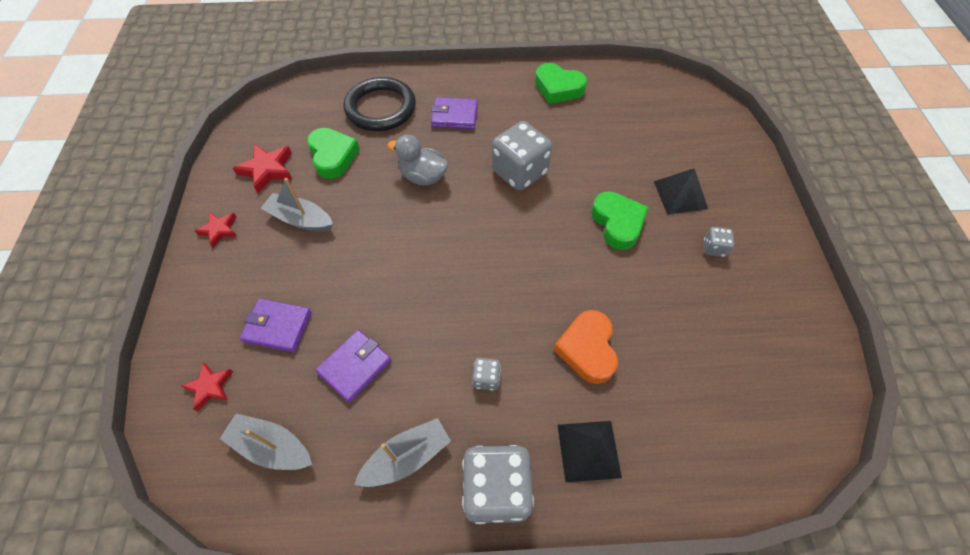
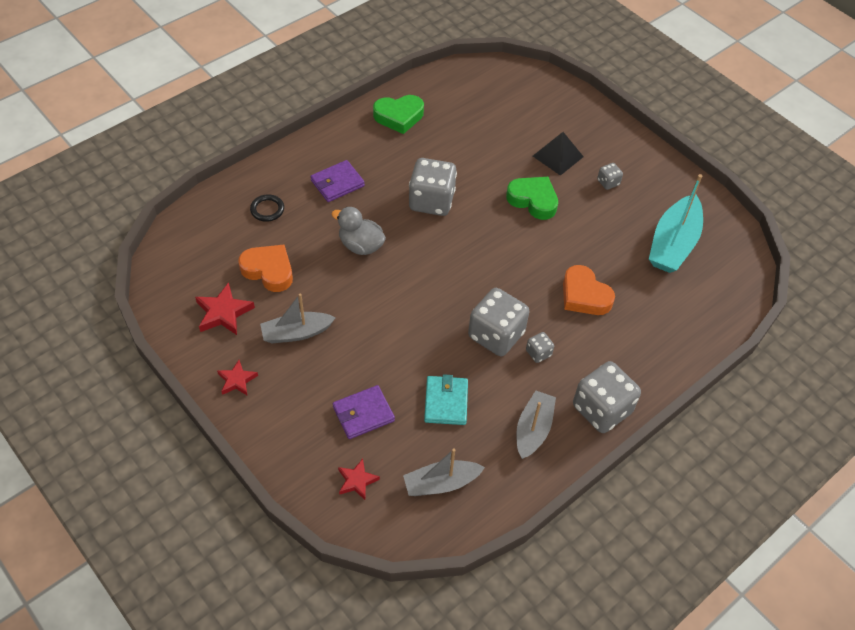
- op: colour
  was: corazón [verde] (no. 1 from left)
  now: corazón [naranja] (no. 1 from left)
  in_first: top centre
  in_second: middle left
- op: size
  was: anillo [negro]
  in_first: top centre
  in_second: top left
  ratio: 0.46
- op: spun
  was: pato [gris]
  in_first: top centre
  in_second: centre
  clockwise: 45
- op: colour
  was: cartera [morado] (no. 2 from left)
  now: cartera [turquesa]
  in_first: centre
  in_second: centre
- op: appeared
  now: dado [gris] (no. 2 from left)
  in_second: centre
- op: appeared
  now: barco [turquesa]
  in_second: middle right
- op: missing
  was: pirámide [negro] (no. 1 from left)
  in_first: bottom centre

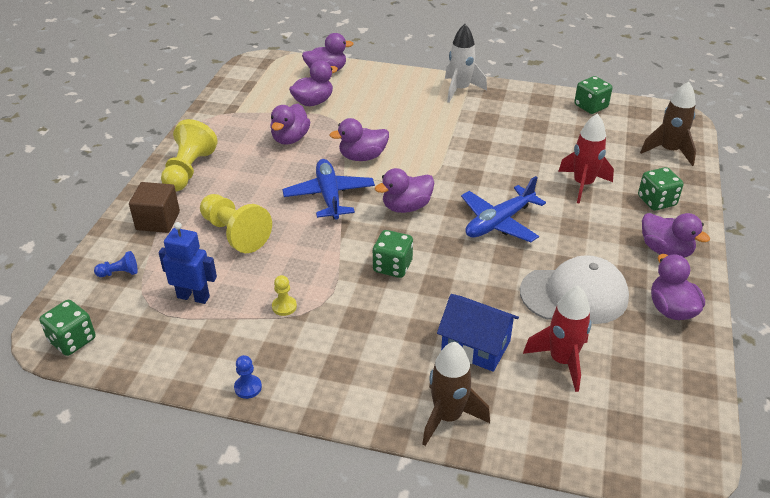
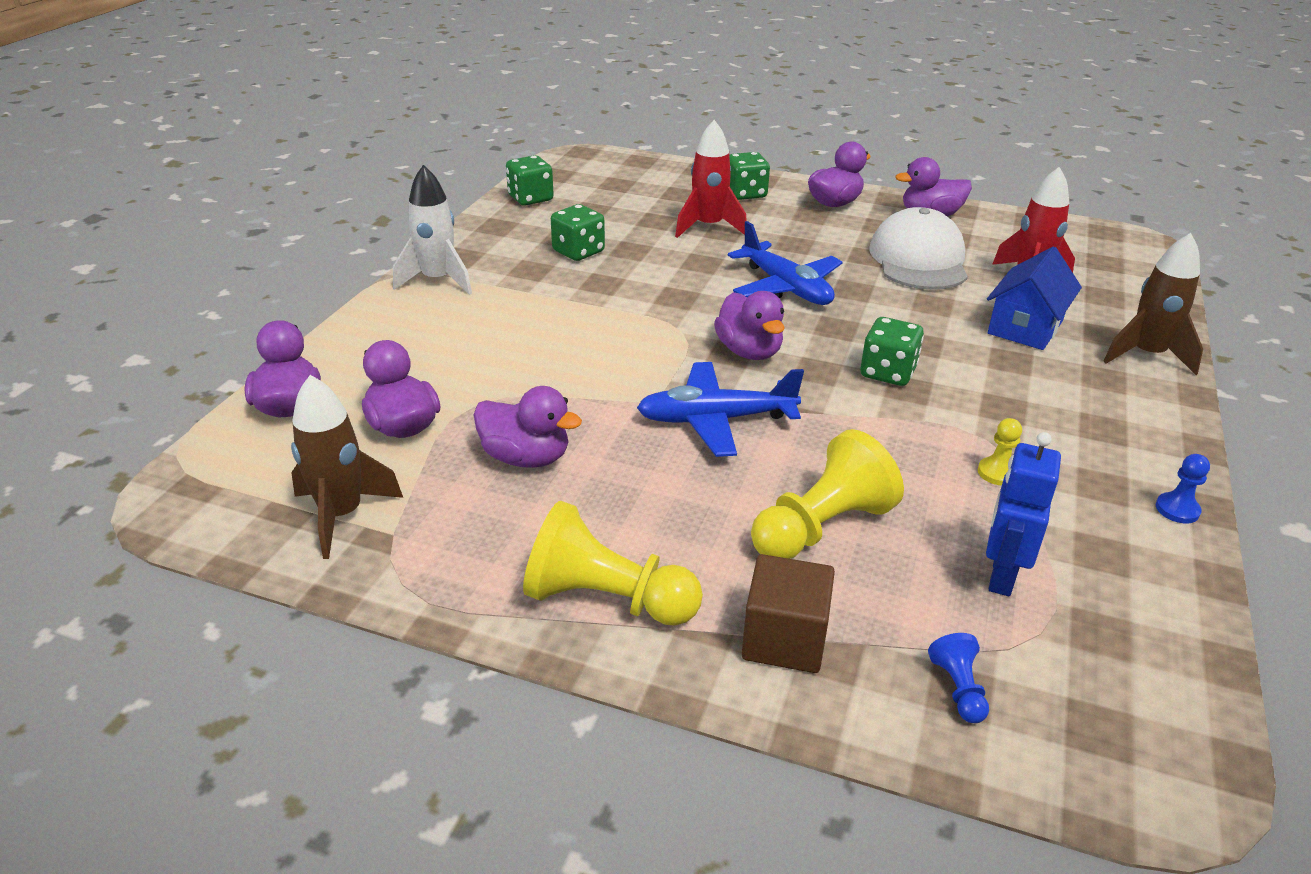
- op: relocated
  was: cohete [marrón] (no. 2 from left in the first image)
  now: cohete [marrón] (no. 1 from left)
  in_first: top right
  in_second: middle left
- op: relocated
  was: dado [verde] (no. 1 from left in the first image)
  now: dado [verde] (no. 2 from left)
  in_first: middle left
  in_second: top centre
- op: missing
  was: pato [morado] (no. 4 from left)
  in_first: top centre

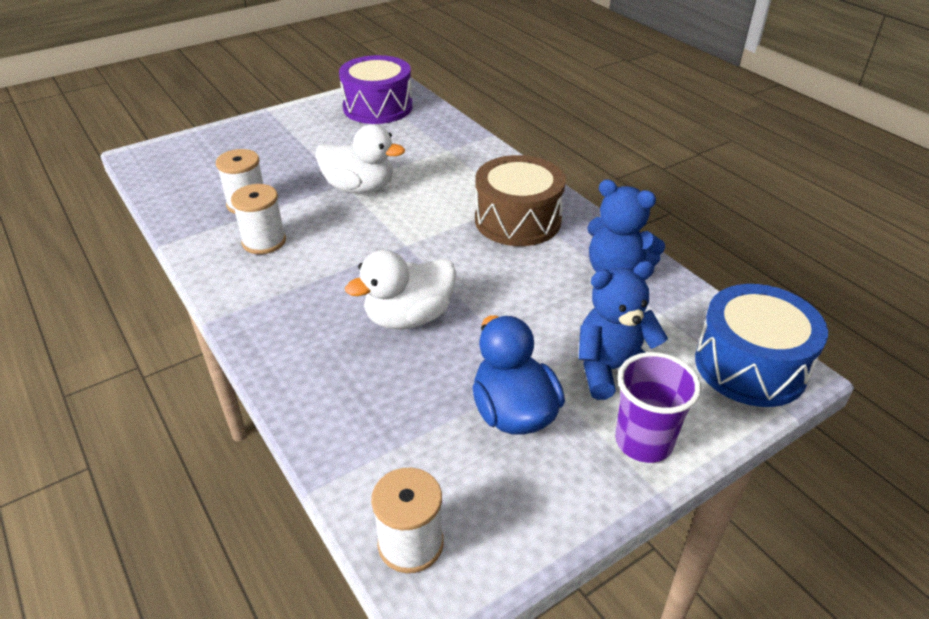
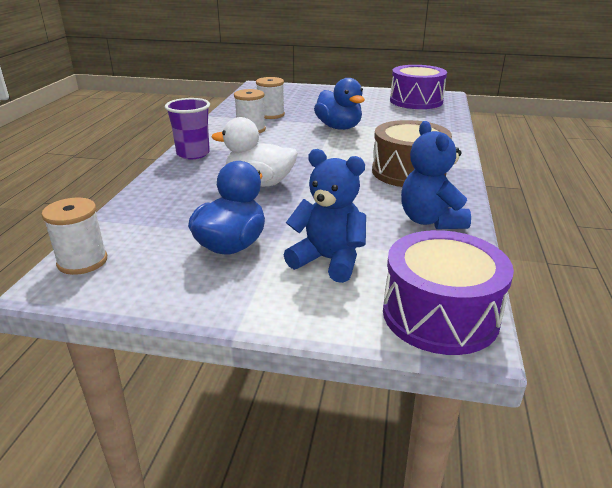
- op: relocated
  was: vaso [morado]
  in_first: middle right
  in_second: top left
- op: colour
  was: pato [blanco] (no. 1 from left)
  now: pato [azul] (no. 2 from left)
  in_first: top centre
  in_second: top centre
- op: colour
  was: tambor [azul]
  now: tambor [morado] (no. 2 from left)
  in_first: middle right
  in_second: middle right

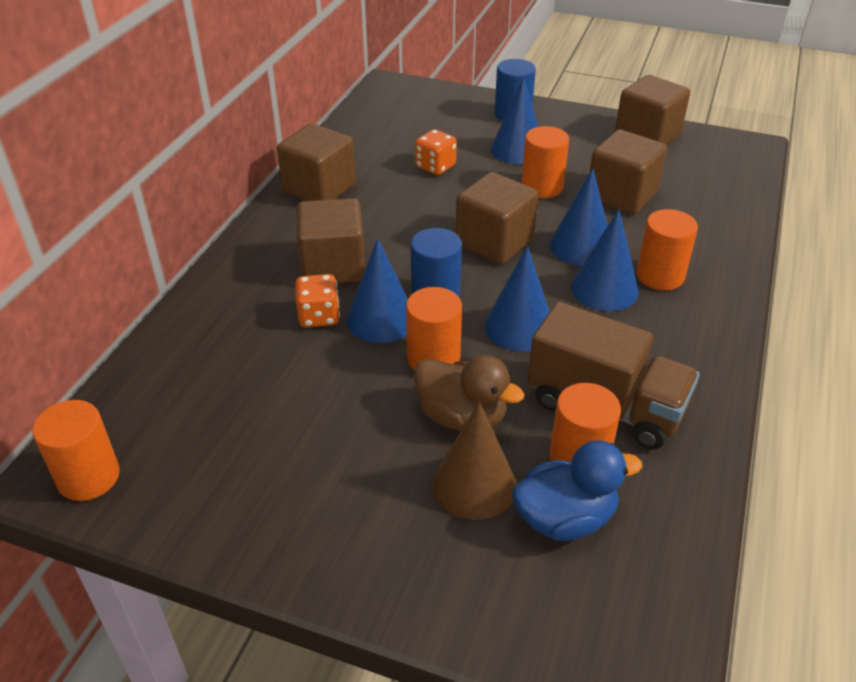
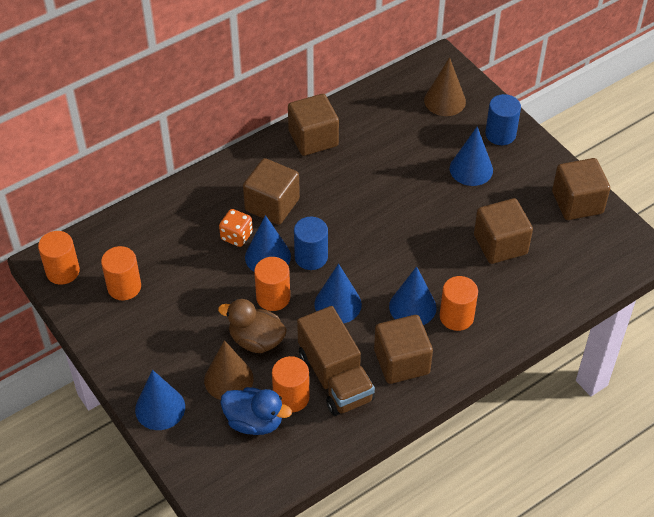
- op: relocated
  was: cilindro [naranja] (no. 3 from left in the first image)
  now: cilindro [naranja] (no. 2 from left)
  in_first: top centre
  in_second: middle left
- op: relocated
  was: cono [azul] (no. 4 from left in the first image)
  now: cono [azul] (no. 1 from left)
  in_first: top right
  in_second: bottom left
- op: spun
  was: pato [marrón]
  in_first: centre
  in_second: centre
  clockwise: 135
- op: relocated
  was: cubo [marrón] (no. 3 from left)
  in_first: top centre
  in_second: bottom centre
- op: appeared
  now: cono [marrón] (no. 2 from left)
  in_second: top right
- op: missing
  was: dado [naranja] (no. 2 from left)
  in_first: top centre

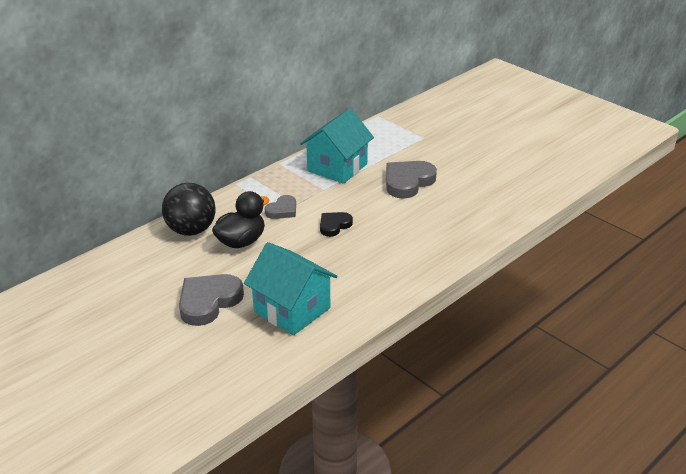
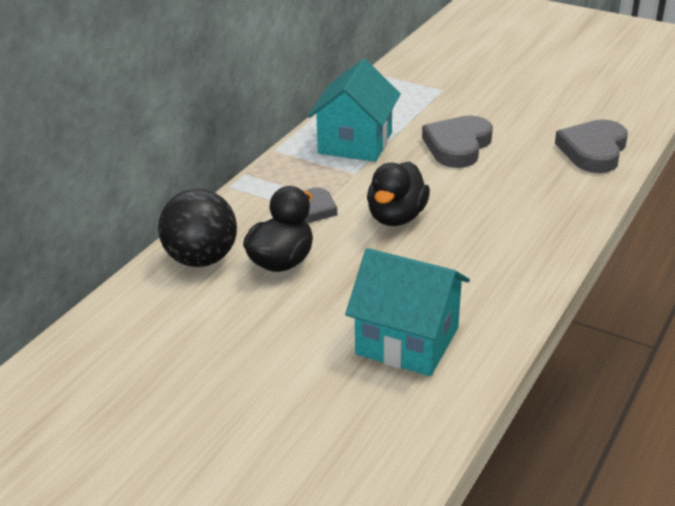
- op: exchanged
  was: corazón [negro]
  now: pato [negro] (no. 2 from left)
  in_first: centre
  in_second: centre
- op: relocated
  was: corazón [gris] (no. 1 from left in the first image)
  now: corazón [gris] (no. 3 from left)
  in_first: middle left
  in_second: top right

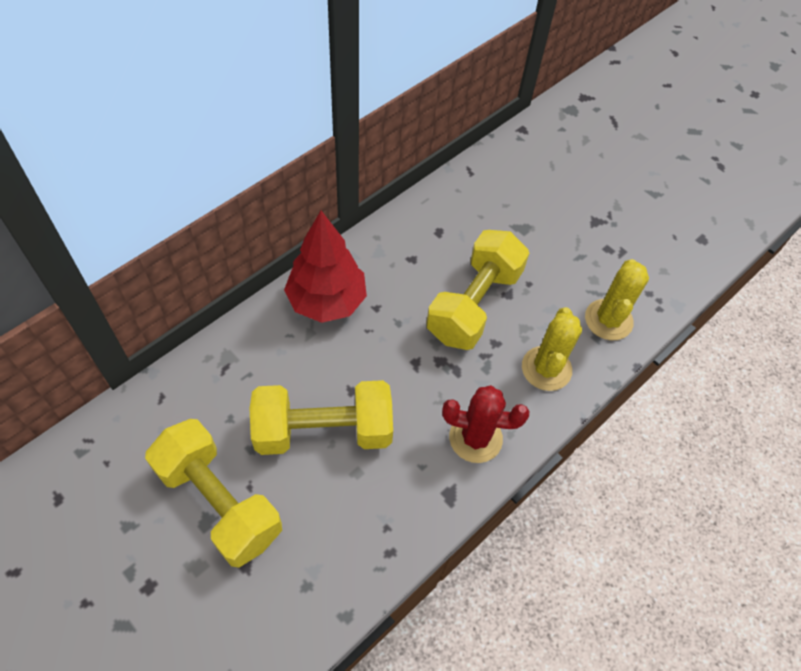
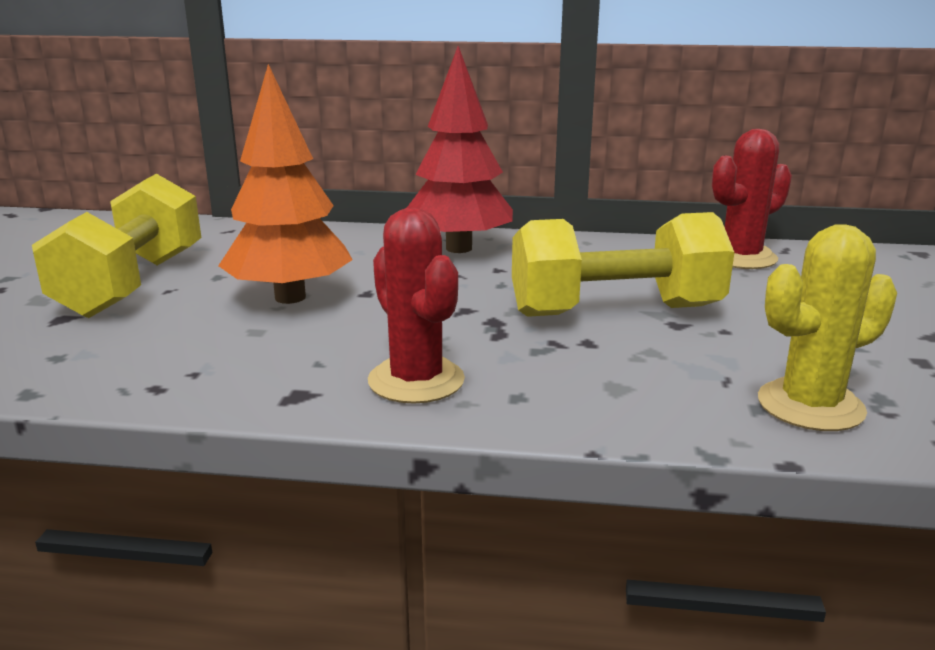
- op: exchanged
  was: mancuerna [amarillo] (no. 2 from left)
  now: árbol [naranja]
  in_first: centre
  in_second: top left
- op: appeared
  now: cactus [rojo] (no. 2 from left)
  in_second: top right
- op: missing
  was: cactus [amarillo] (no. 1 from left)
  in_first: middle right

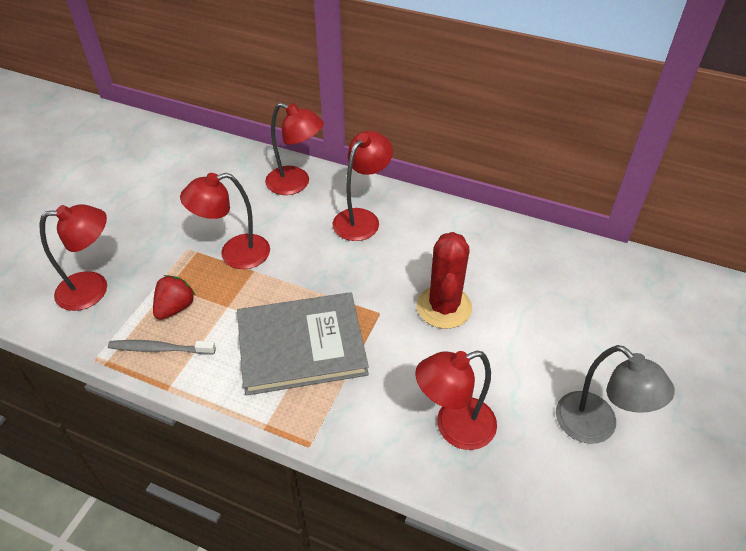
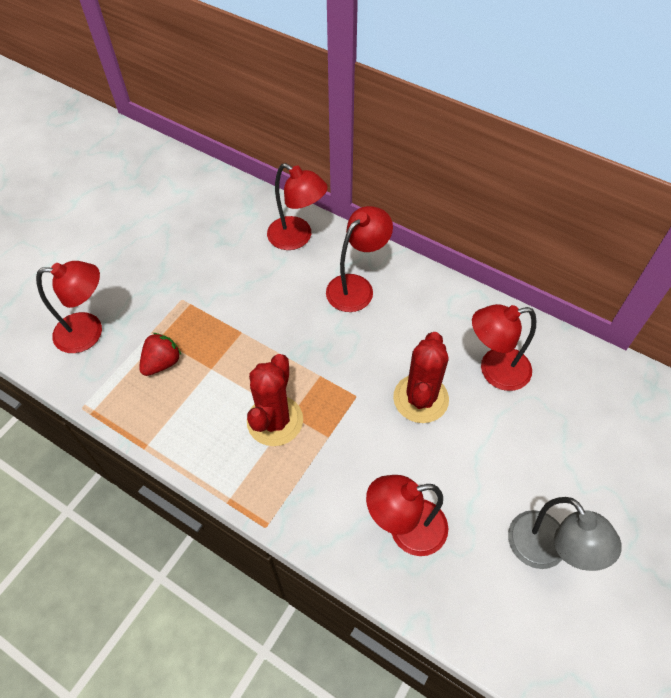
- op: exchanged
  was: libro [gris]
  now: cactus [rojo] (no. 1 from left)
  in_first: centre
  in_second: centre
- op: relocated
  was: lámpara [rojo] (no. 2 from left in the first image)
  now: lámpara [rojo] (no. 5 from left)
  in_first: middle left
  in_second: middle right
- op: missing
  was: cepillo de dientes [gris]
  in_first: middle left

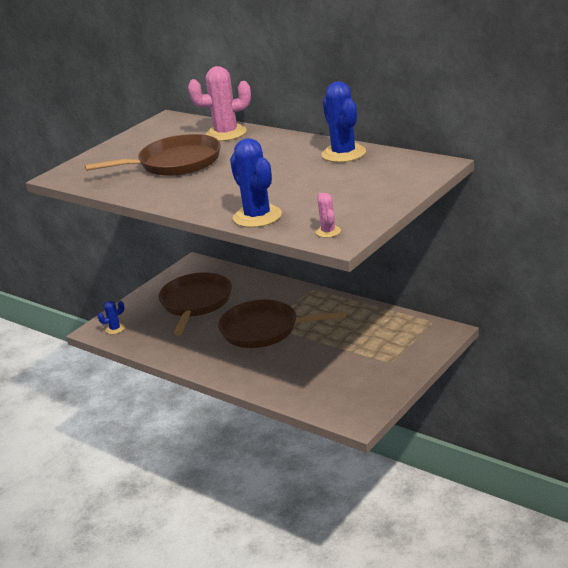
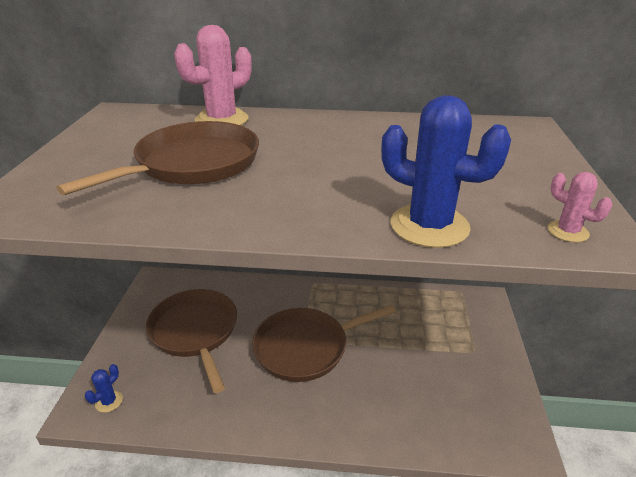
- op: missing
  was: cactus [azul] (no. 3 from left)
  in_first: top centre

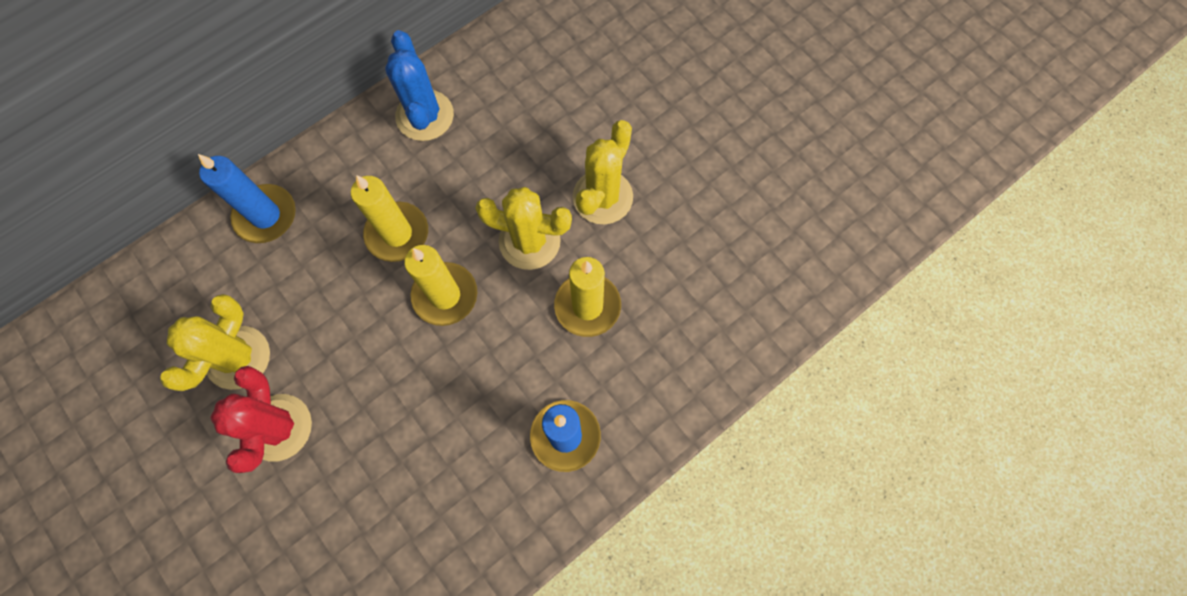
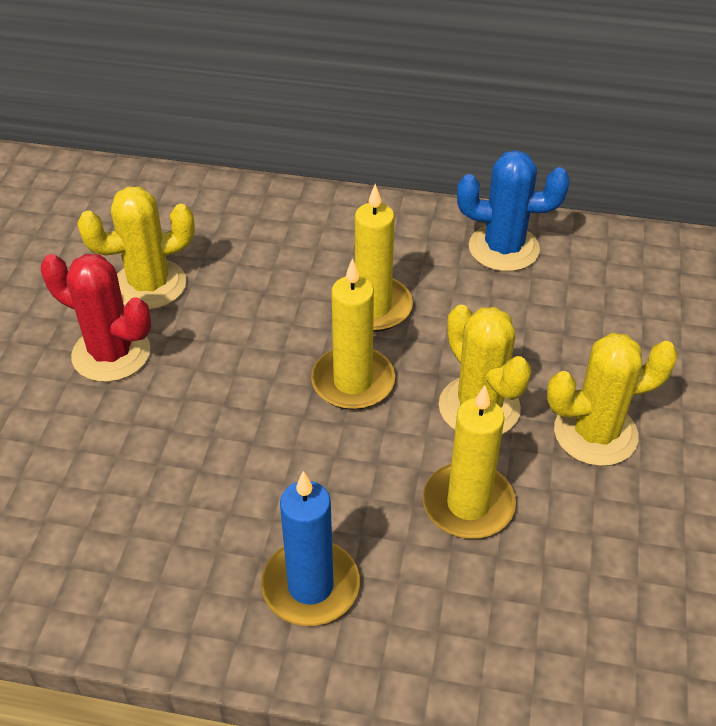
- op: spun
  was: cactus [rojo]
  in_first: bottom left
  in_second: middle left
  clockwise: 75
- op: spun
  was: cactus [azul]
  in_first: top centre
  in_second: top right
  clockwise: 60
- op: missing
  was: vela [azul] (no. 1 from left)
  in_first: top left

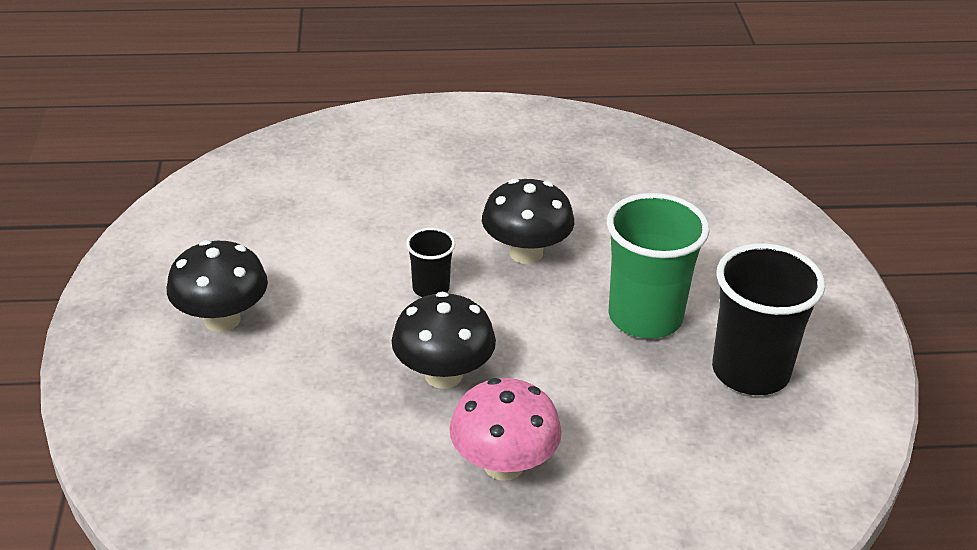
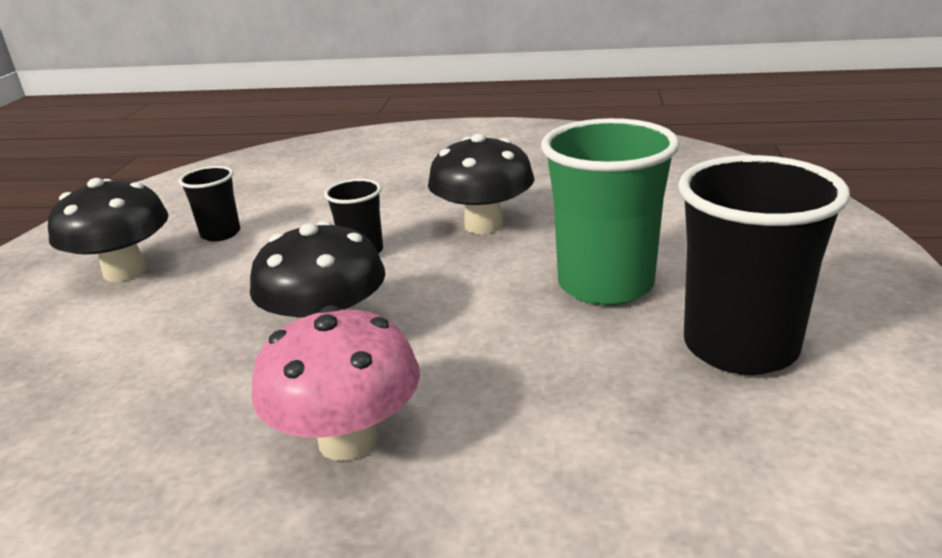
- op: appeared
  now: vaso [negro] (no. 1 from left)
  in_second: middle left

